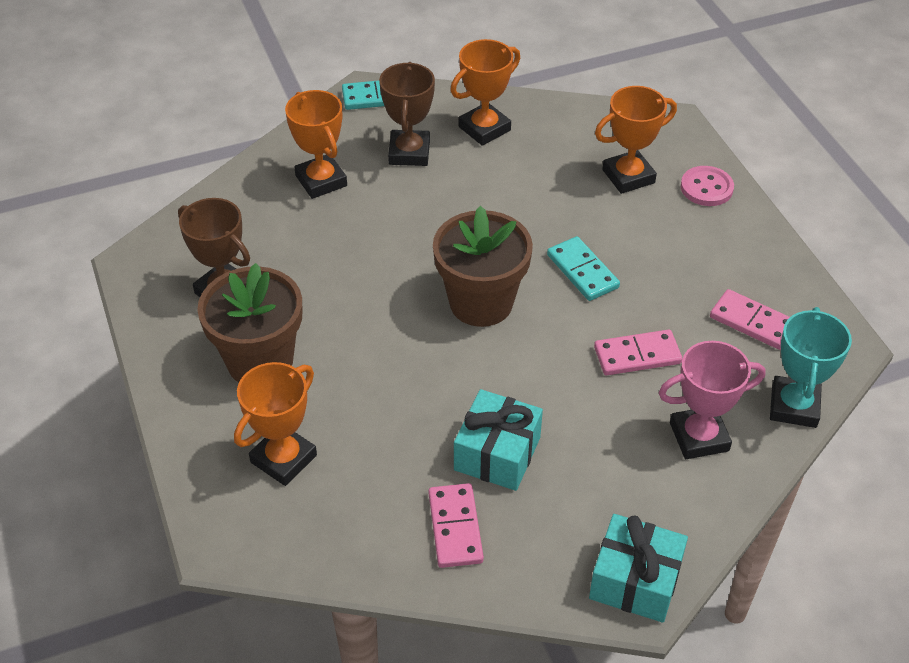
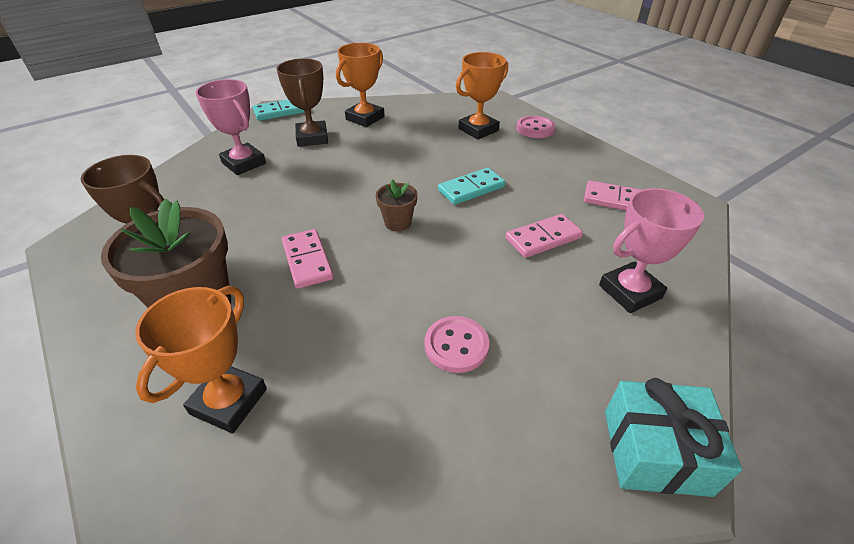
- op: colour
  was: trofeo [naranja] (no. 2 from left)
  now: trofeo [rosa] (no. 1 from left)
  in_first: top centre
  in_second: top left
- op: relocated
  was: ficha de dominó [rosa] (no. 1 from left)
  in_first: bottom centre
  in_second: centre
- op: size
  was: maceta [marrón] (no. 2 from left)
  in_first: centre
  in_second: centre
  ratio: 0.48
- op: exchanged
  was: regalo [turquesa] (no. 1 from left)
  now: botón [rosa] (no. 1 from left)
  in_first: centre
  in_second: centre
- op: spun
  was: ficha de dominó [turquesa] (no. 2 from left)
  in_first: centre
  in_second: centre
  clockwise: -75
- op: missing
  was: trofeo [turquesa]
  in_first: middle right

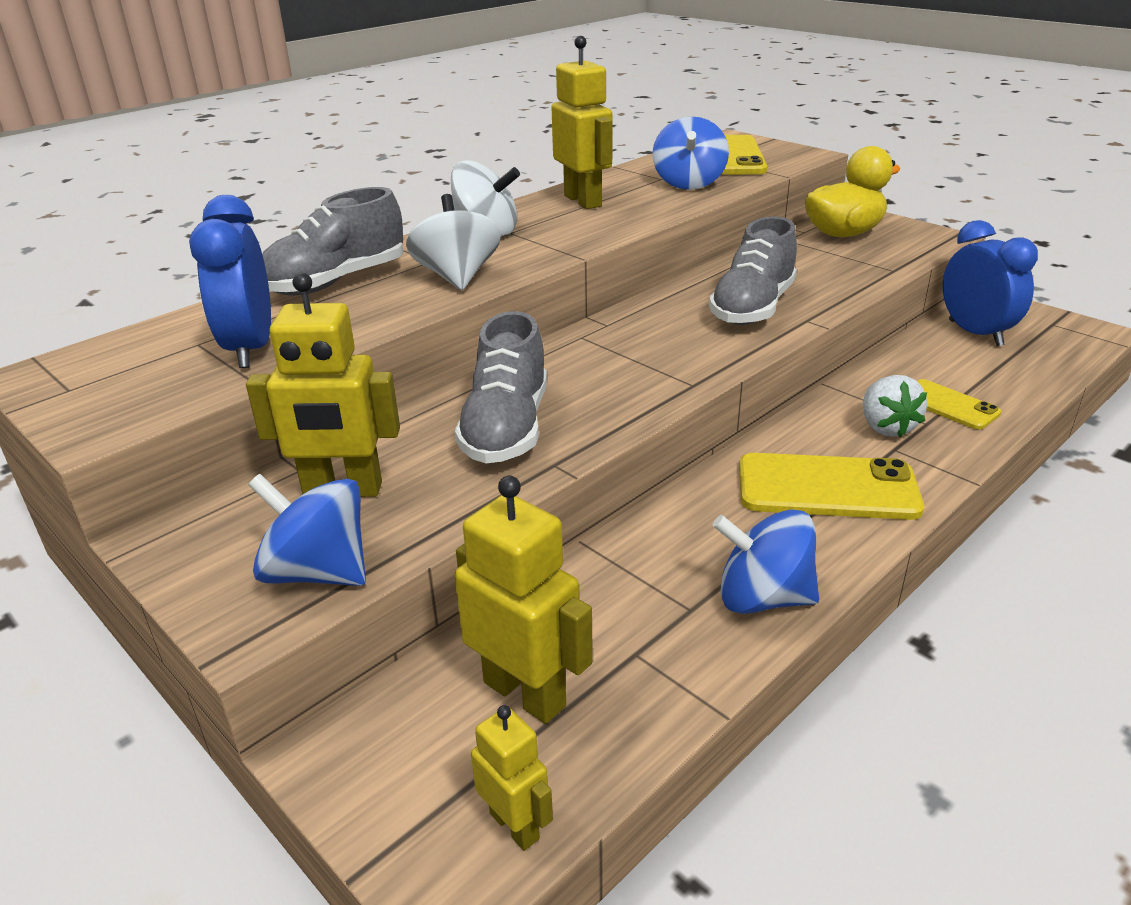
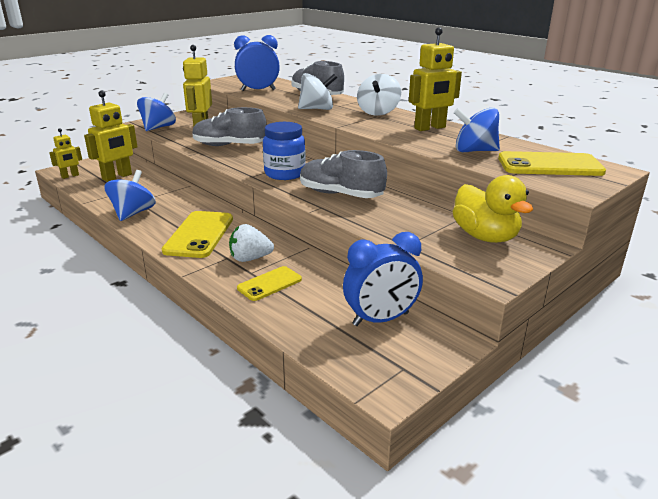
- op: appeared
  now: tarro [azul]
  in_second: top centre

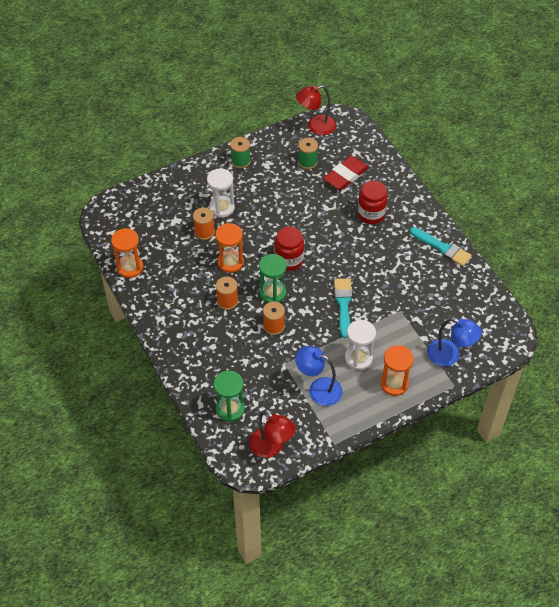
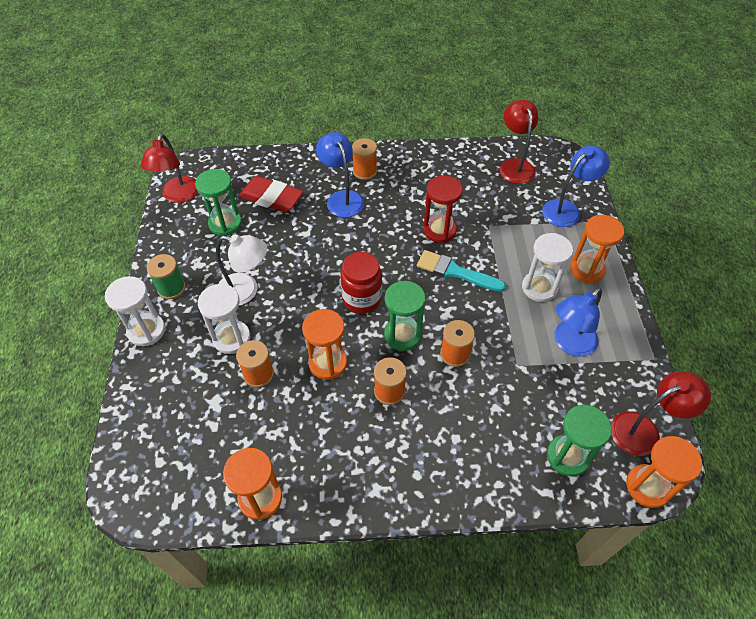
- op: appeared
  now: reloj de arena [blanco] (no. 1 from left)
  in_second: middle left
- op: exchanged
  was: carrete [verde] (no. 2 from left)
  now: reloj de arena [verde] (no. 1 from left)
  in_first: top centre
  in_second: top left
- op: appeared
  now: lámpara [blanco]
  in_second: middle left
- op: spun
  was: goma de borrar [rojo]
  in_first: top centre
  in_second: top centre
  clockwise: -45
- op: exchanged
  was: tarro [rojo] (no. 2 from left)
  now: lámpara [azul] (no. 1 from left)
  in_first: top right
  in_second: top centre
- op: appeared
  now: carrete [naranja] (no. 2 from left)
  in_second: top centre
- op: appeared
  now: reloj de arena [rojo]
  in_second: centre
- op: appeared
  now: lámpara [rojo] (no. 2 from left)
  in_second: top right
- op: appeared
  now: reloj de arena [naranja] (no. 4 from left)
  in_second: bottom right
- op: missing
  was: pincel [turquesa] (no. 2 from left)
  in_first: middle right

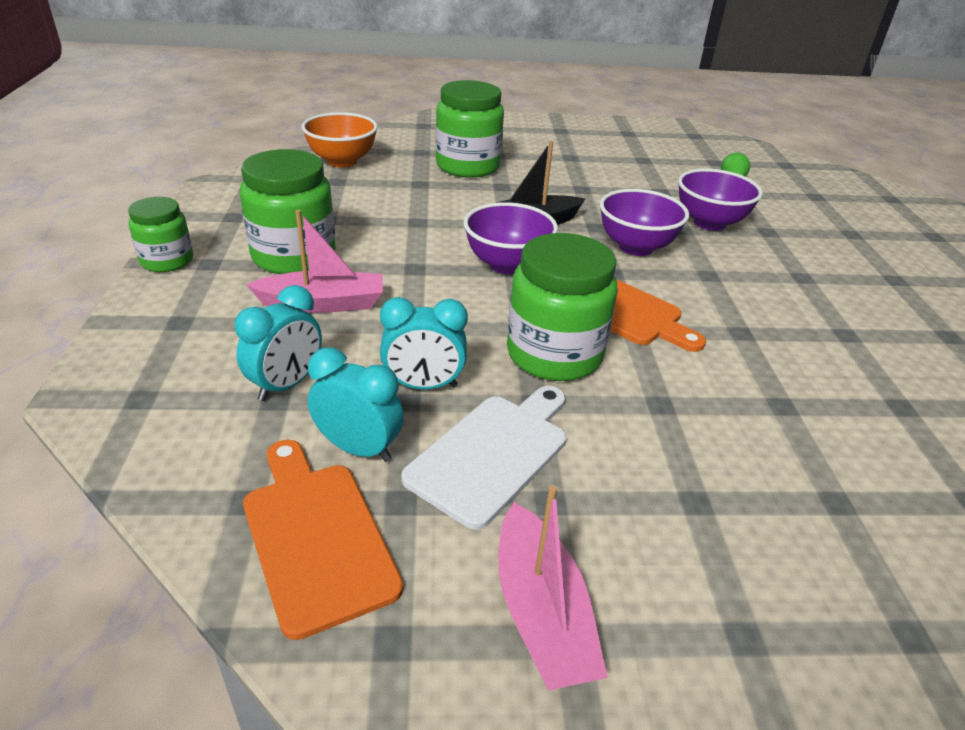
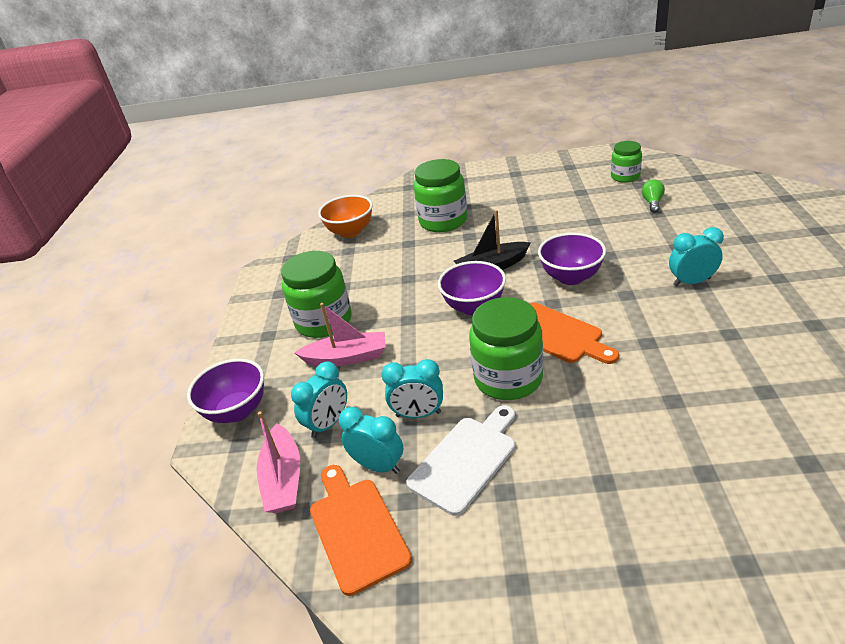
- op: relocated
  was: cuenco [morado] (no. 3 from left in the first image)
  now: cuenco [morado] (no. 1 from left)
  in_first: top right
  in_second: middle left
- op: relocated
  was: barco [rosa] (no. 2 from left in the first image)
  now: barco [rosa] (no. 1 from left)
  in_first: bottom centre
  in_second: bottom left
- op: relocated
  was: tarro [verde] (no. 1 from left in the first image)
  now: tarro [verde] (no. 4 from left)
  in_first: top left
  in_second: top right
- op: appeared
  now: despertador [turquesa] (no. 4 from left)
  in_second: middle right

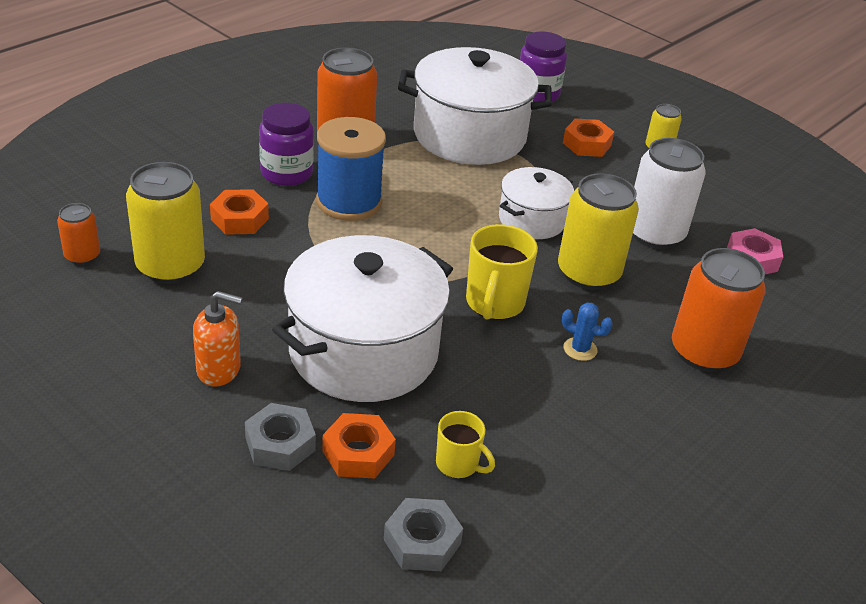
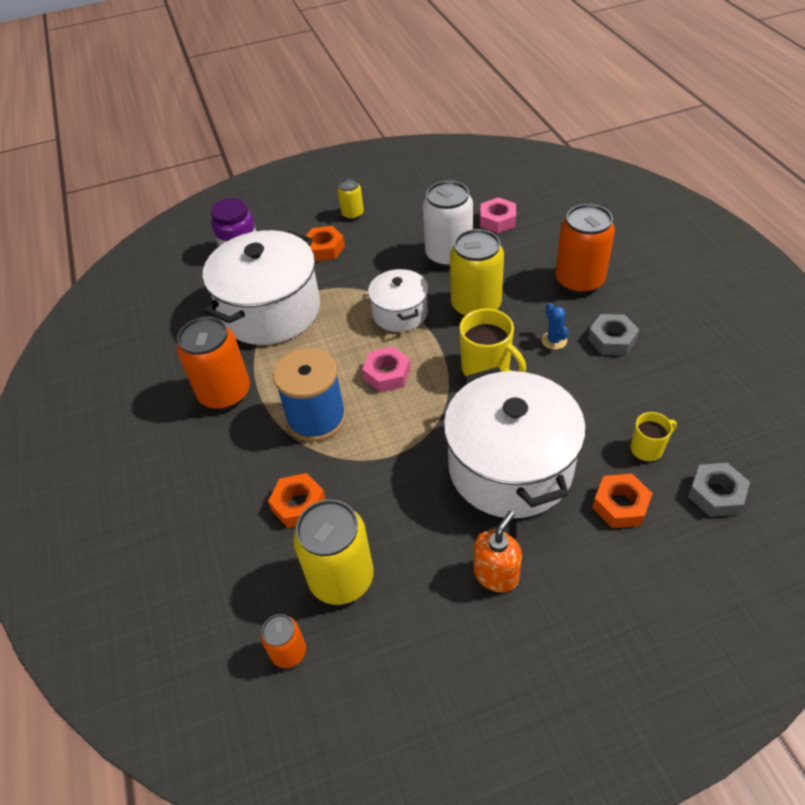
- op: appeared
  now: tuerca [rosa] (no. 1 from left)
  in_second: centre
- op: spun
  was: cactus [azul]
  in_first: middle right
  in_second: middle right
  clockwise: -75
- op: relocated
  was: tuerca [gris] (no. 1 from left)
  in_first: bottom left
  in_second: middle right
- op: missing
  was: tarro [morado] (no. 1 from left)
  in_first: top left

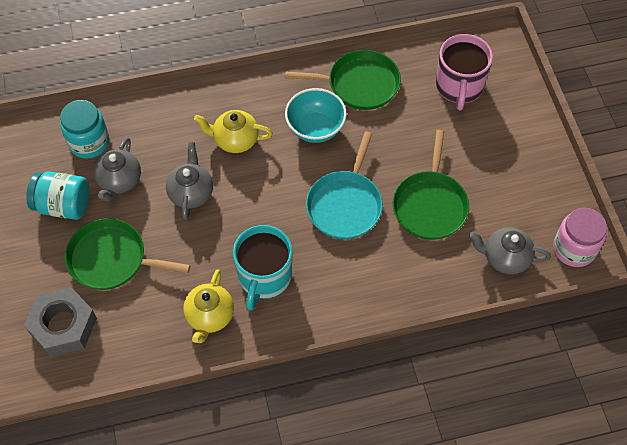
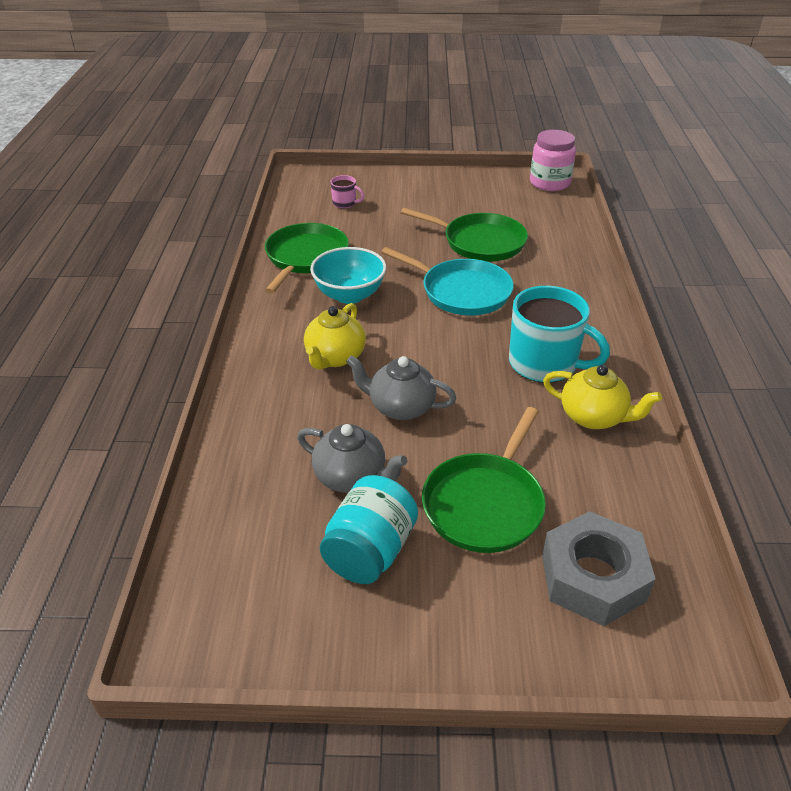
- op: size
  was: taza [rosa]
  in_first: top right
  in_second: top centre
  ratio: 0.46
- op: missing
  was: tarro [turquesa] (no. 2 from left)
  in_first: top left
- op: missing
  was: tetera [gris] (no. 3 from left)
  in_first: middle right

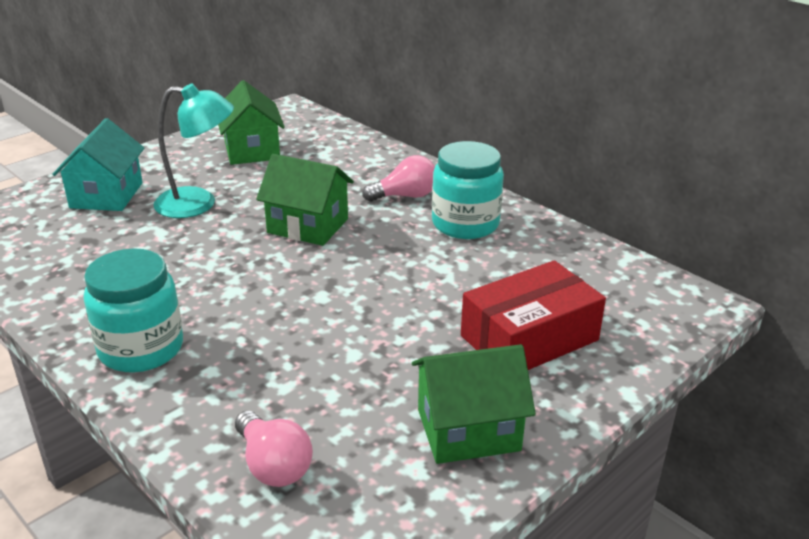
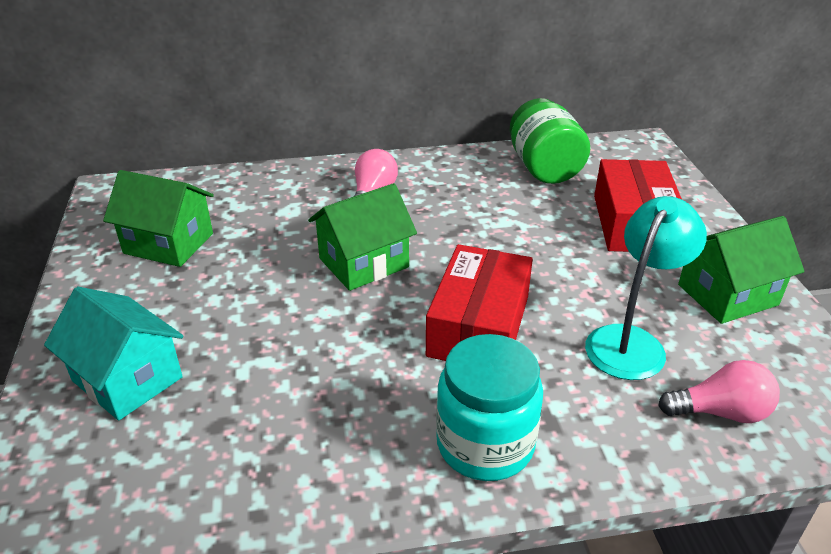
- op: appeared
  now: caja [rojo] (no. 1 from left)
  in_second: centre
- op: appeared
  now: tarro [verde]
  in_second: top centre
- op: relocated
  was: lámpara [turquesa]
  in_first: top left
  in_second: middle right
- op: spun
  was: casa [verde] (no. 3 from left)
  in_first: bottom centre
  in_second: middle right
  clockwise: 45
- op: missing
  was: tarro [turquesa] (no. 2 from left)
  in_first: centre

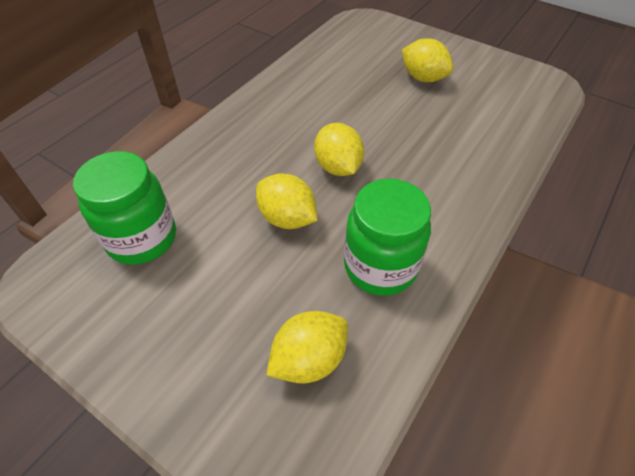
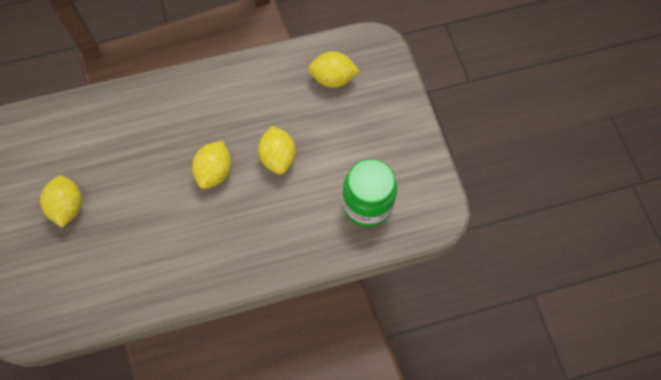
- op: missing
  was: tarro [verde] (no. 2 from left)
  in_first: centre

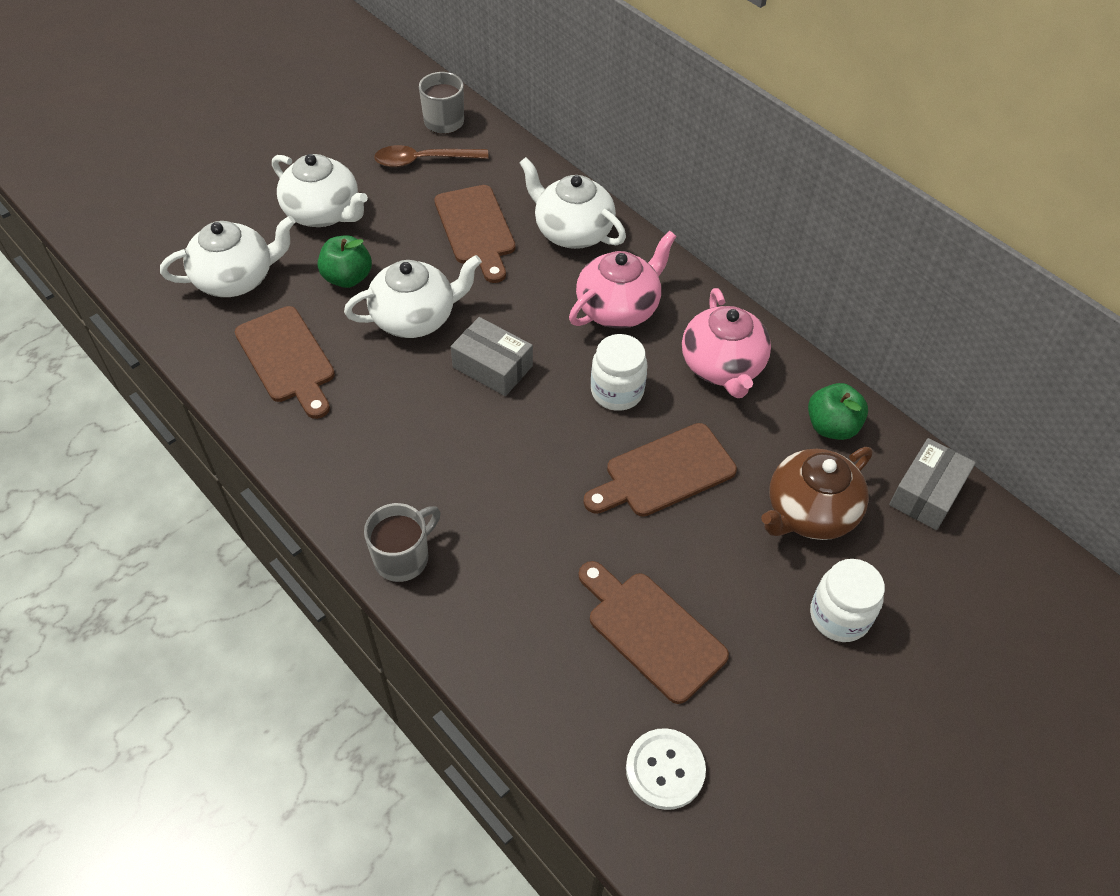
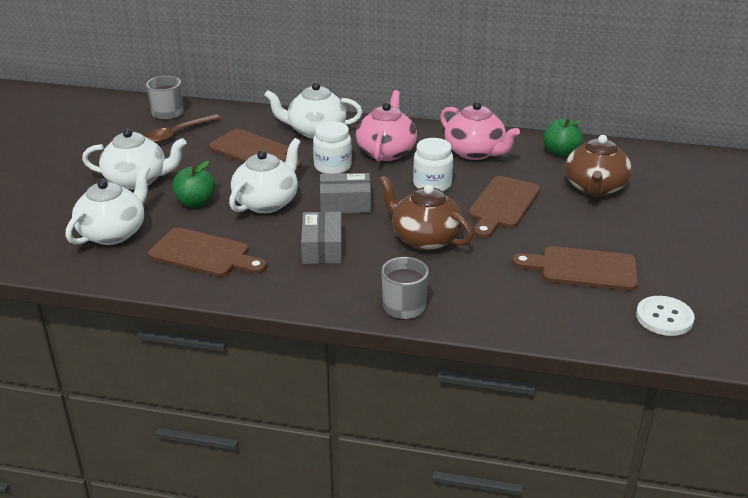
- op: relocated
  was: caja [gris] (no. 2 from left in the first image)
  now: caja [gris] (no. 1 from left)
  in_first: middle right
  in_second: centre
- op: relocated
  was: tarro [blanco] (no. 2 from left in the first image)
  now: tarro [blanco] (no. 1 from left)
  in_first: bottom right
  in_second: top centre
- op: appeared
  now: tetera [marrón] (no. 1 from left)
  in_second: centre

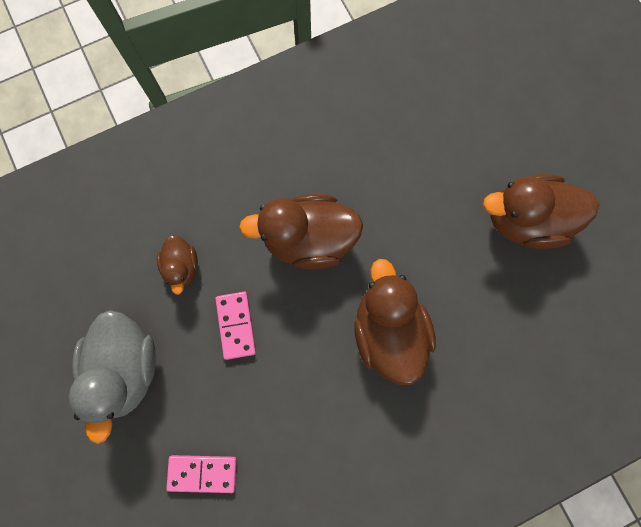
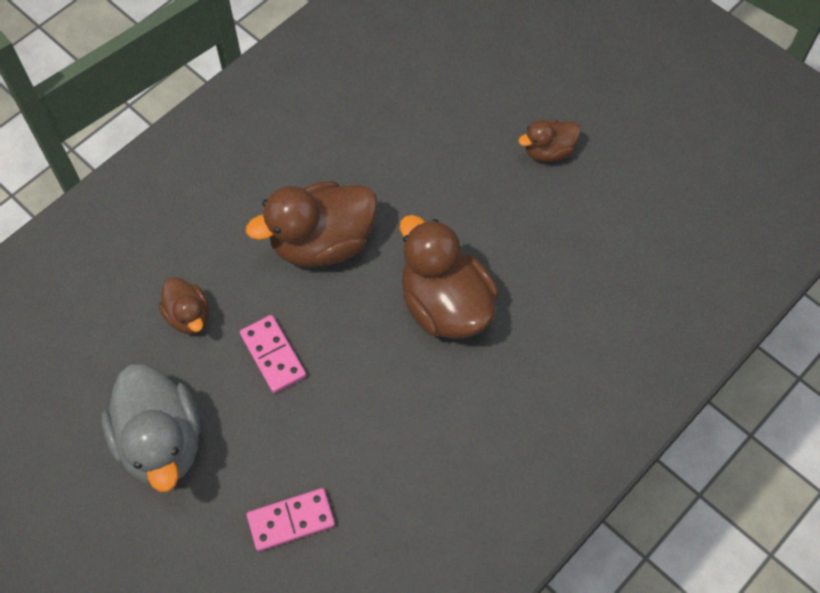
- op: size
  was: pato [marrón] (no. 4 from left)
  in_first: middle right
  in_second: top right
  ratio: 0.53

